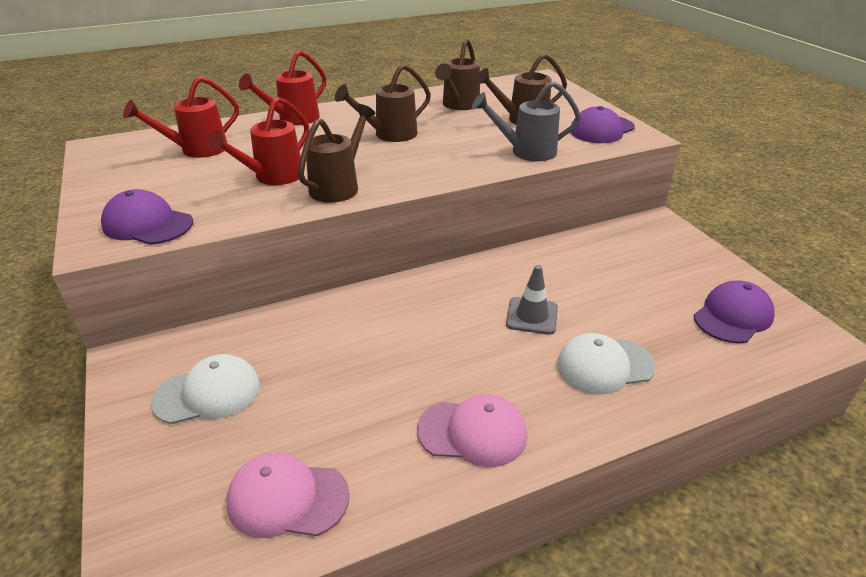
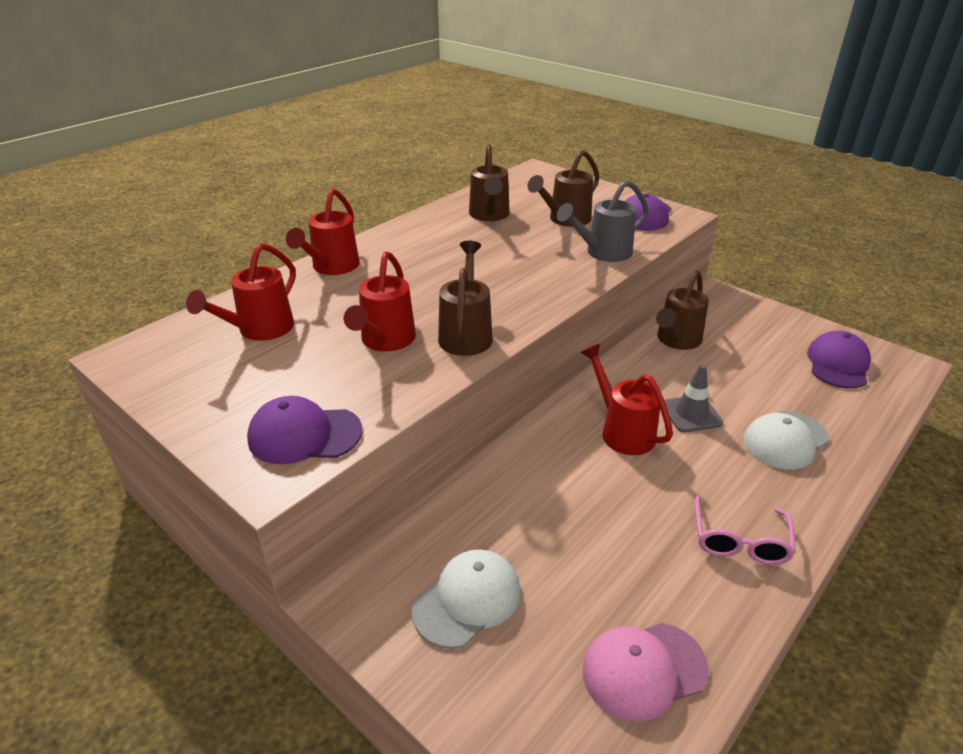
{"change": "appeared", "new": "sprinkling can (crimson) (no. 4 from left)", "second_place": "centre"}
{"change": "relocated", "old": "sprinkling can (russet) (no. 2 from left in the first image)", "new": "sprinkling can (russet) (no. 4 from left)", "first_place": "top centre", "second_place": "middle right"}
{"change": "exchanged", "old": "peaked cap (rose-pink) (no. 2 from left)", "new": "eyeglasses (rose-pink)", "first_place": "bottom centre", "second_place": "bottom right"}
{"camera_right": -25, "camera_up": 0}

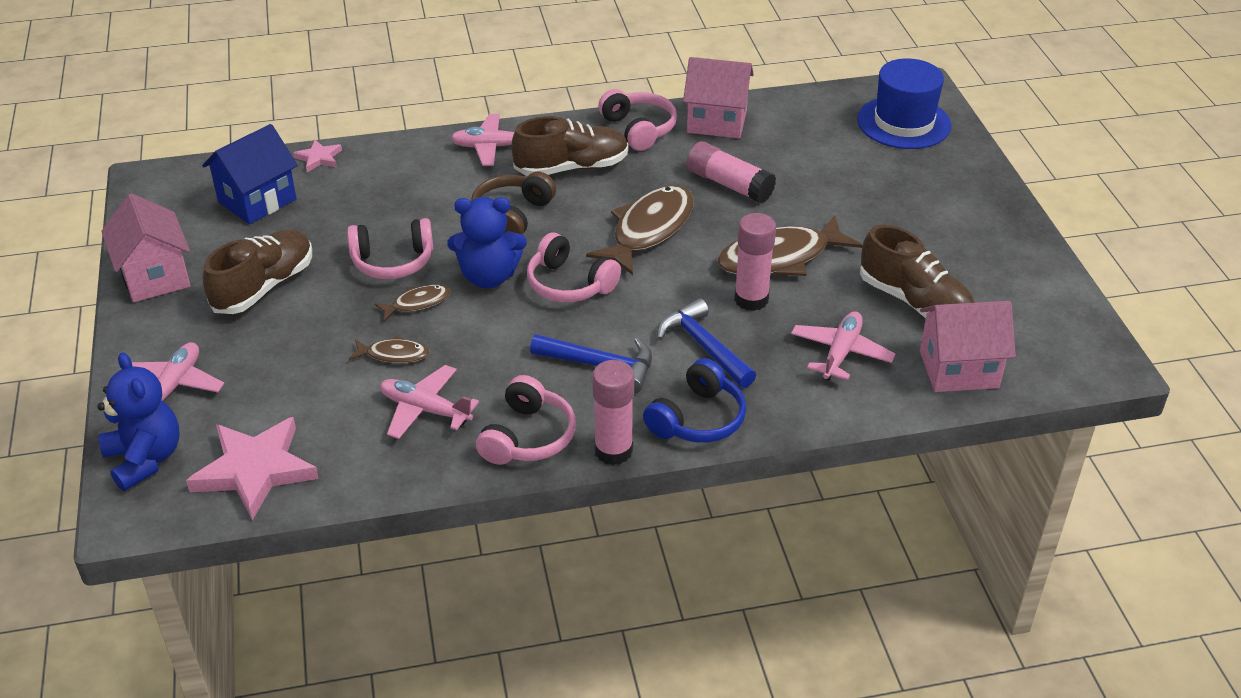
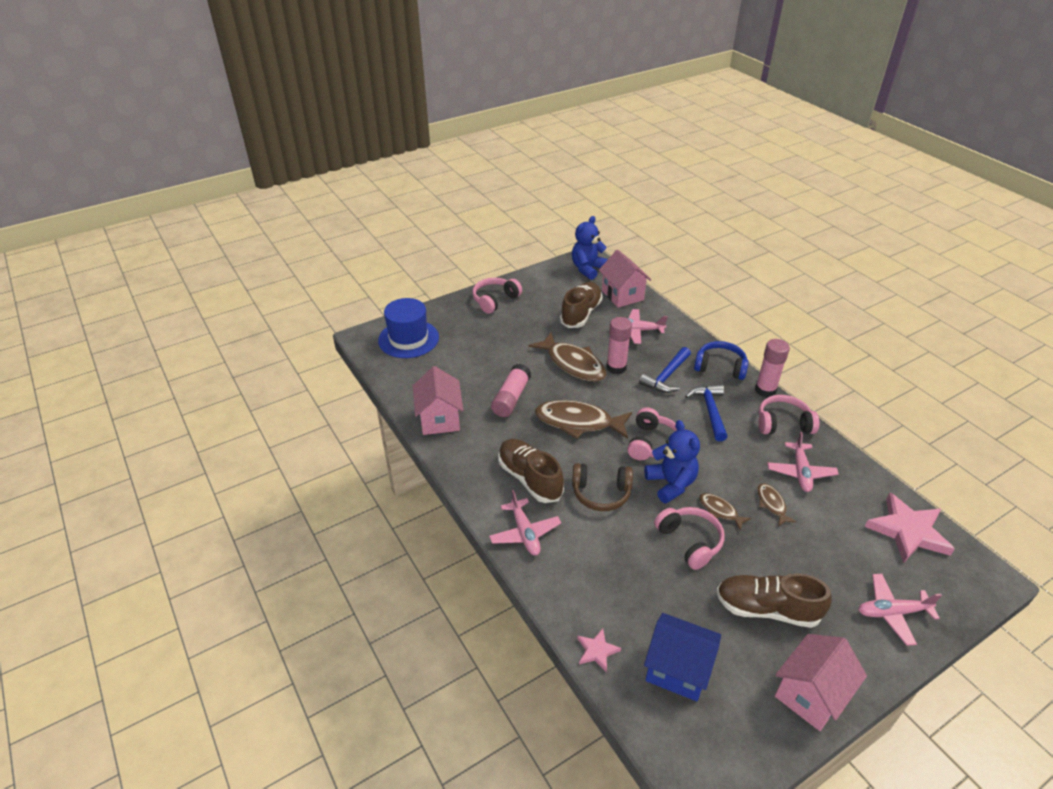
{"change": "relocated", "old": "teddy bear (blue) (no. 1 from left)", "first_place": "middle left", "second_place": "top centre"}
{"change": "relocated", "old": "headset (rose-pink) (no. 4 from left in the first image)", "new": "headset (rose-pink) (no. 1 from left)", "first_place": "top centre", "second_place": "centre"}
{"camera_right": -110, "camera_up": 0}

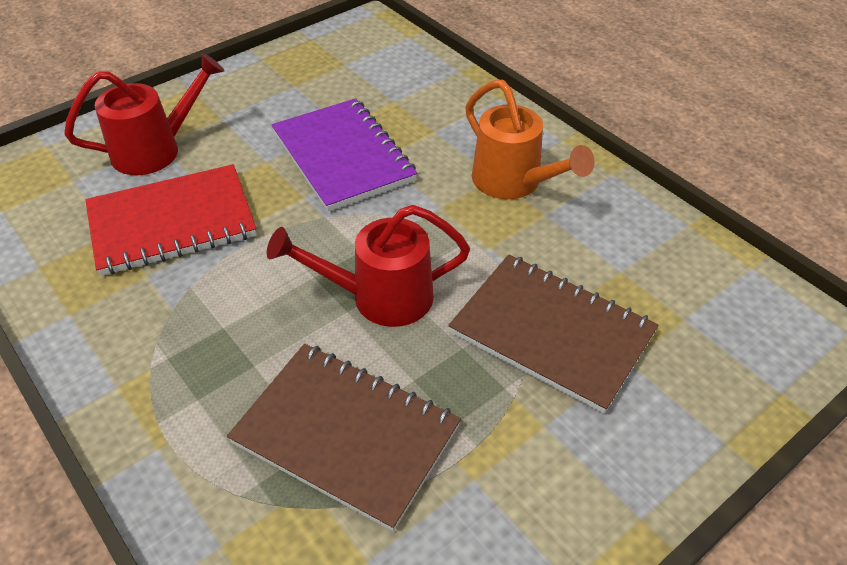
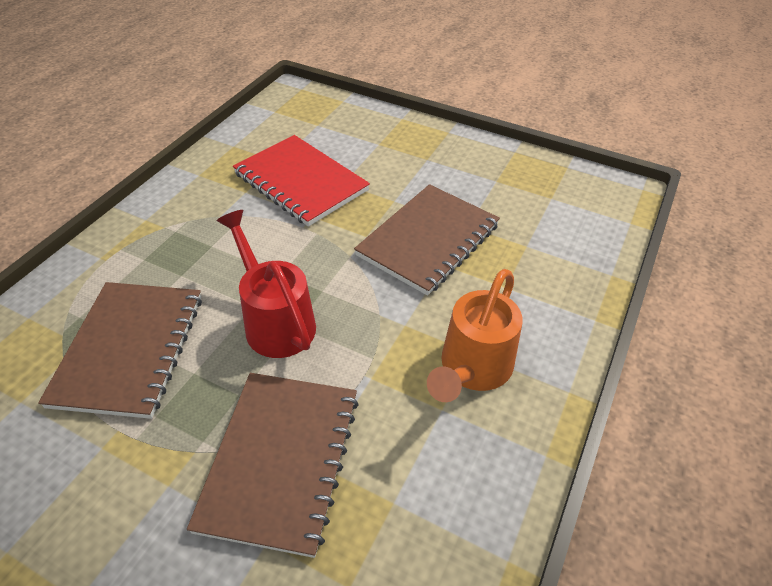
{"change": "missing", "old": "sprinkling can (crimson) (no. 1 from left)", "first_place": "top left"}
{"change": "colour", "old": "exercise book (purple)", "new": "exercise book (russet) (no. 3 from left)", "first_place": "top centre", "second_place": "centre"}
{"camera_right": 65, "camera_up": 0}

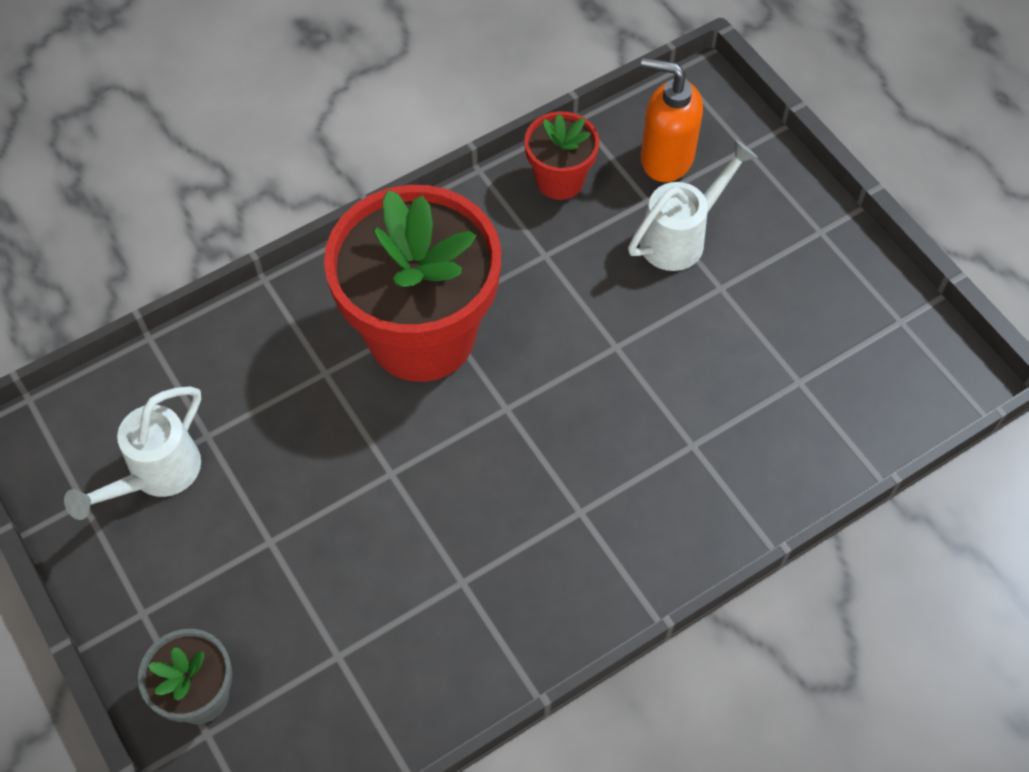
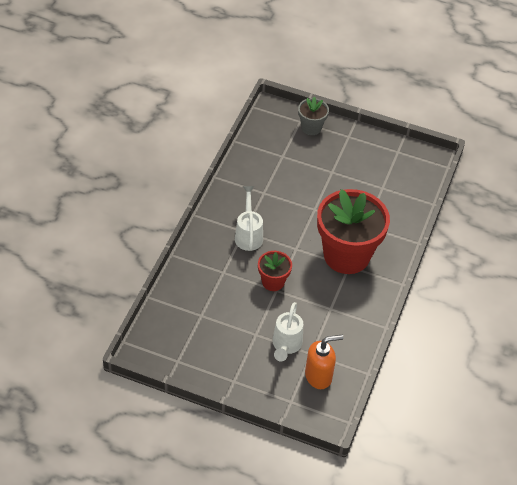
{"change": "relocated", "old": "sprinkling can (pure white) (no. 1 from left)", "first_place": "middle left", "second_place": "centre"}
{"change": "relocated", "old": "potted plant (crimson) (no. 2 from left in the first image)", "new": "potted plant (crimson) (no. 1 from left)", "first_place": "top centre", "second_place": "centre"}
{"camera_right": 140, "camera_up": -10}

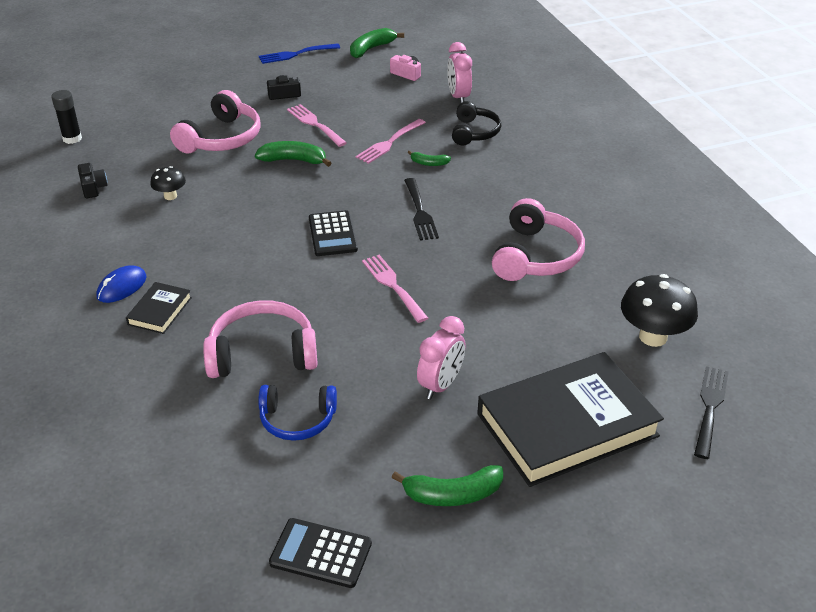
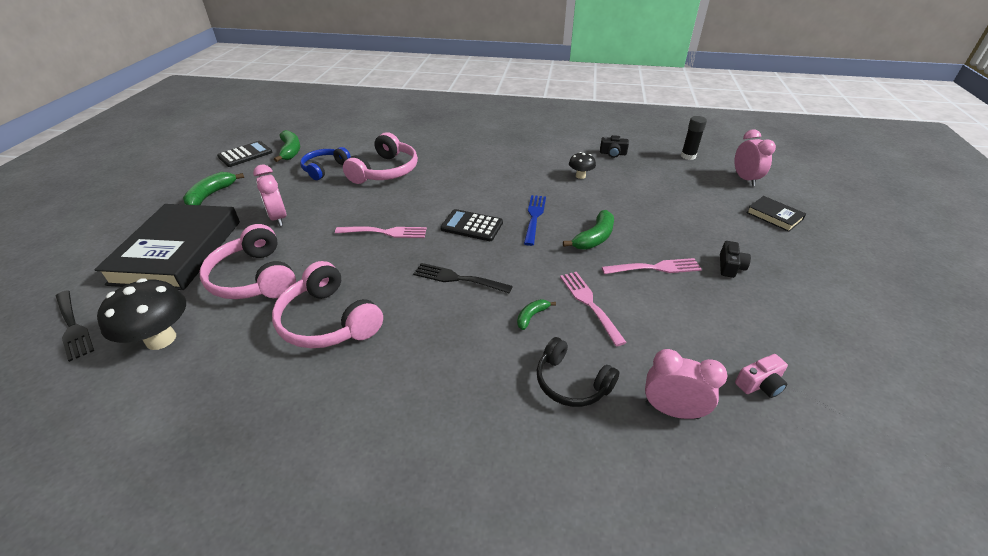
{"change": "missing", "old": "mouse (blue)", "first_place": "middle left"}
{"change": "appeared", "new": "alarm clock (rose-pink) (no. 3 from left)", "second_place": "top right"}
{"change": "relocated", "old": "hardback (ebony) (no. 1 from left in the first image)", "new": "hardback (ebony) (no. 2 from left)", "first_place": "middle left", "second_place": "middle right"}
{"change": "relocated", "old": "headset (rose-pink) (no. 1 from left)", "first_place": "top left", "second_place": "middle left"}
{"change": "relocated", "old": "dinner fork (blue)", "first_place": "top centre", "second_place": "centre"}
{"change": "relocated", "old": "toy banana (leaf-green) (no. 2 from left)", "first_place": "top centre", "second_place": "top left"}
{"camera_right": 120, "camera_up": 0}

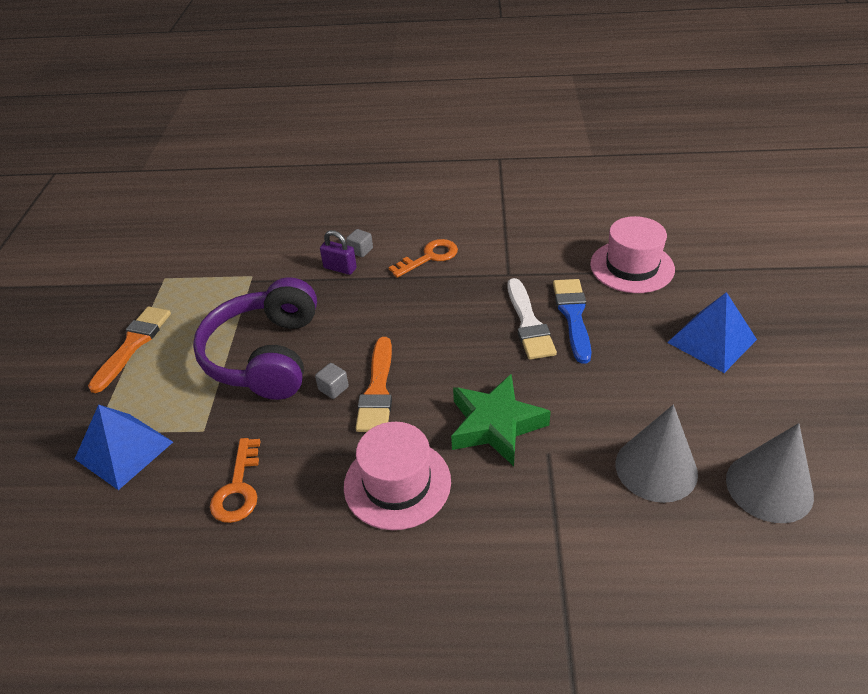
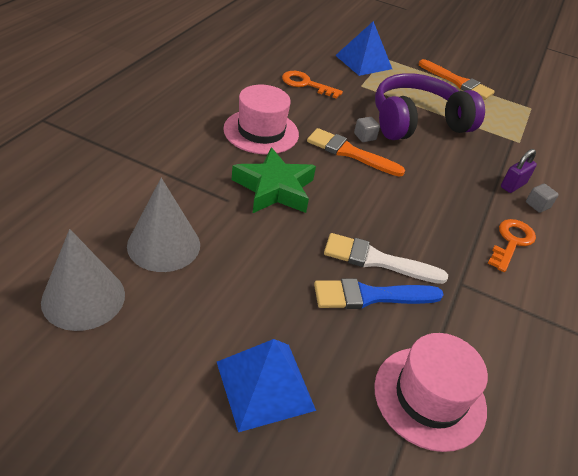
{"change": "spun", "old": "headset (purple)", "first_place": "middle left", "second_place": "top right", "degrees": -45}
{"change": "spun", "old": "latchkey (bright orange) (no. 2 from left)", "first_place": "centre", "second_place": "middle right", "degrees": -135}
{"change": "spun", "old": "paint brush (blue)", "first_place": "centre", "second_place": "centre", "degrees": 150}
{"camera_right": 105, "camera_up": 0}

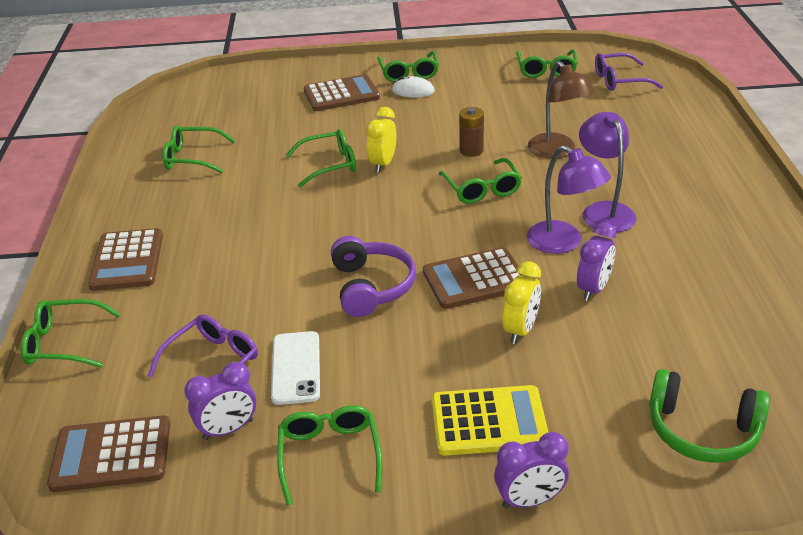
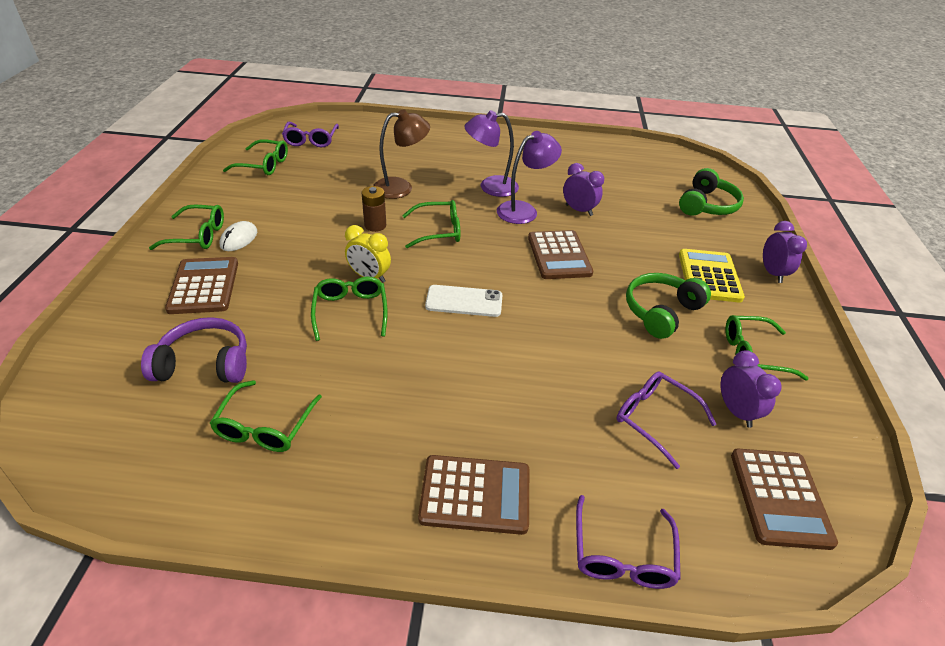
{"change": "missing", "old": "alarm clock (bright yellow) (no. 2 from left)", "first_place": "centre"}
{"change": "appeared", "new": "headset (leaf-green) (no. 1 from left)", "second_place": "middle right"}
{"change": "relocated", "old": "mobile phone (pure white)", "first_place": "bottom centre", "second_place": "centre"}
{"change": "relocated", "old": "headset (purple)", "first_place": "centre", "second_place": "middle left"}
{"change": "colour", "old": "eyeglasses (leaf-green) (no. 1 from left)", "new": "eyeglasses (purple) (no. 2 from left)", "first_place": "middle left", "second_place": "bottom centre"}
{"camera_right": -85, "camera_up": 5}

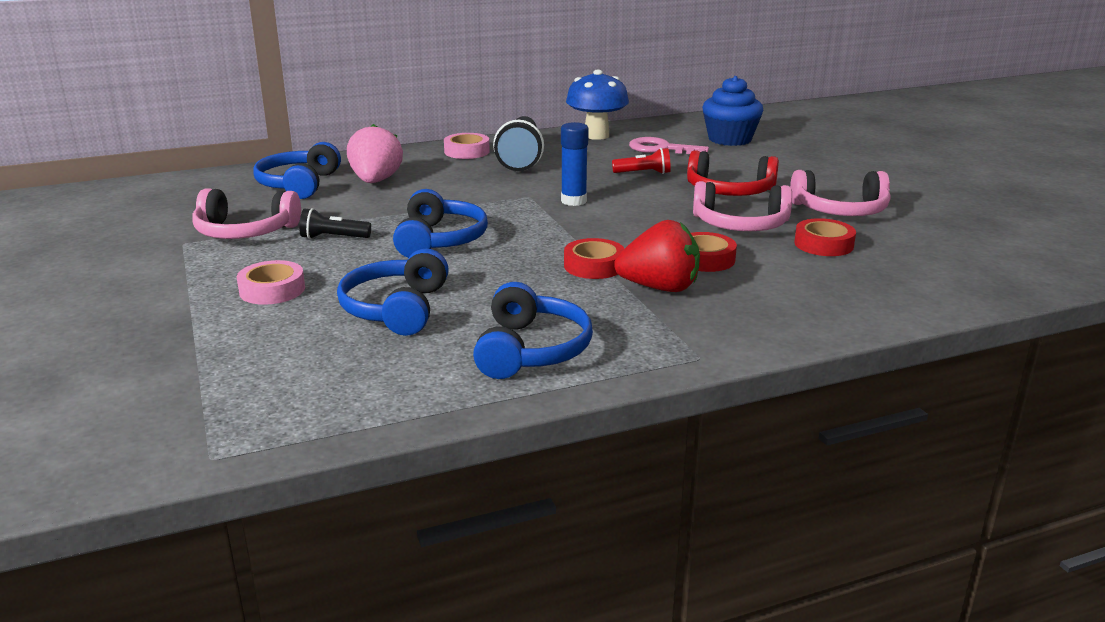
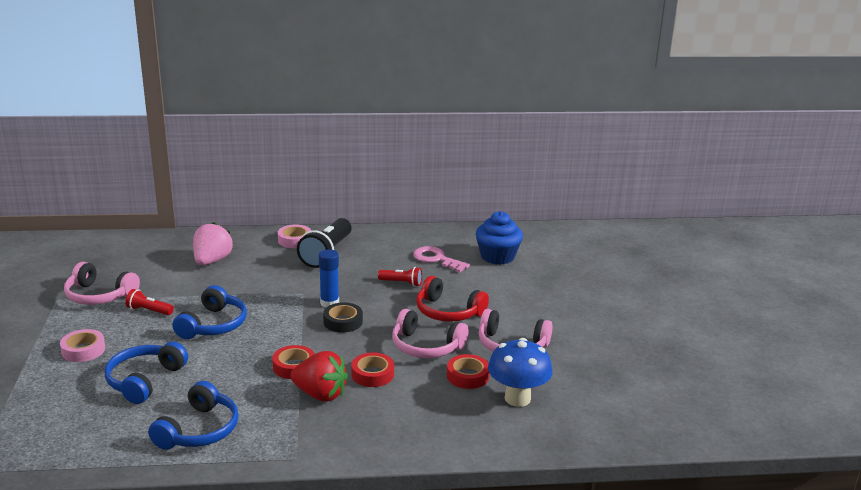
{"change": "missing", "old": "headset (blue) (no. 1 from left)", "first_place": "top left"}
{"change": "appeared", "new": "sticky tape (ebony)", "second_place": "centre"}
{"change": "relocated", "old": "toadstool (blue)", "first_place": "top centre", "second_place": "bottom centre"}
{"change": "colour", "old": "torch (ebony) (no. 1 from left)", "new": "torch (crimson) (no. 1 from left)", "first_place": "middle left", "second_place": "middle left"}
{"camera_right": 15, "camera_up": 0}

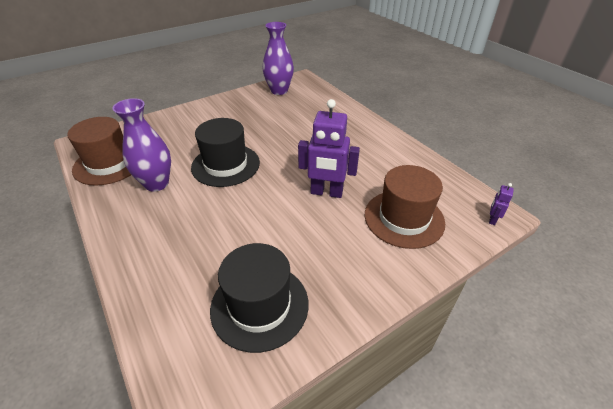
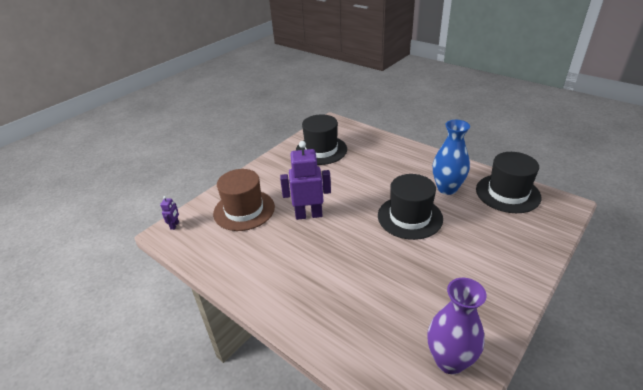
{"change": "colour", "old": "top hat (russet) (no. 1 from left)", "new": "top hat (ebony) (no. 3 from left)", "first_place": "middle left", "second_place": "middle right"}
{"change": "colour", "old": "vase (purple) (no. 1 from left)", "new": "vase (blue)", "first_place": "middle left", "second_place": "middle right"}
{"camera_right": 165, "camera_up": -5}

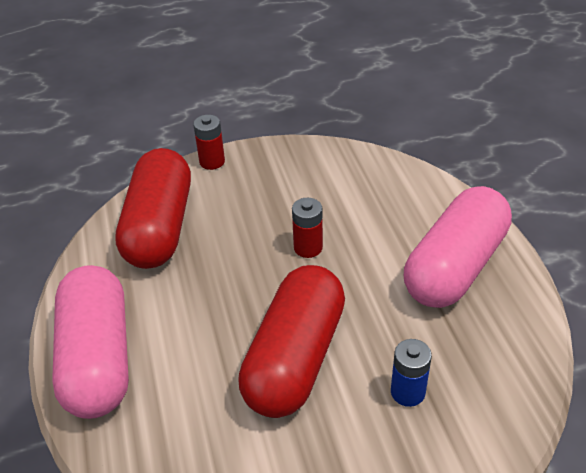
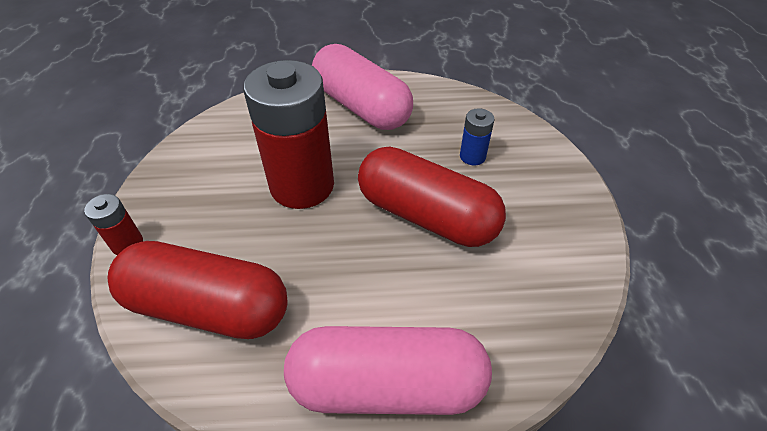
{"change": "size", "old": "battery (crimson) (no. 2 from left)", "first_place": "centre", "second_place": "top centre", "factor": 2.32}
{"camera_right": -80, "camera_up": 5}

